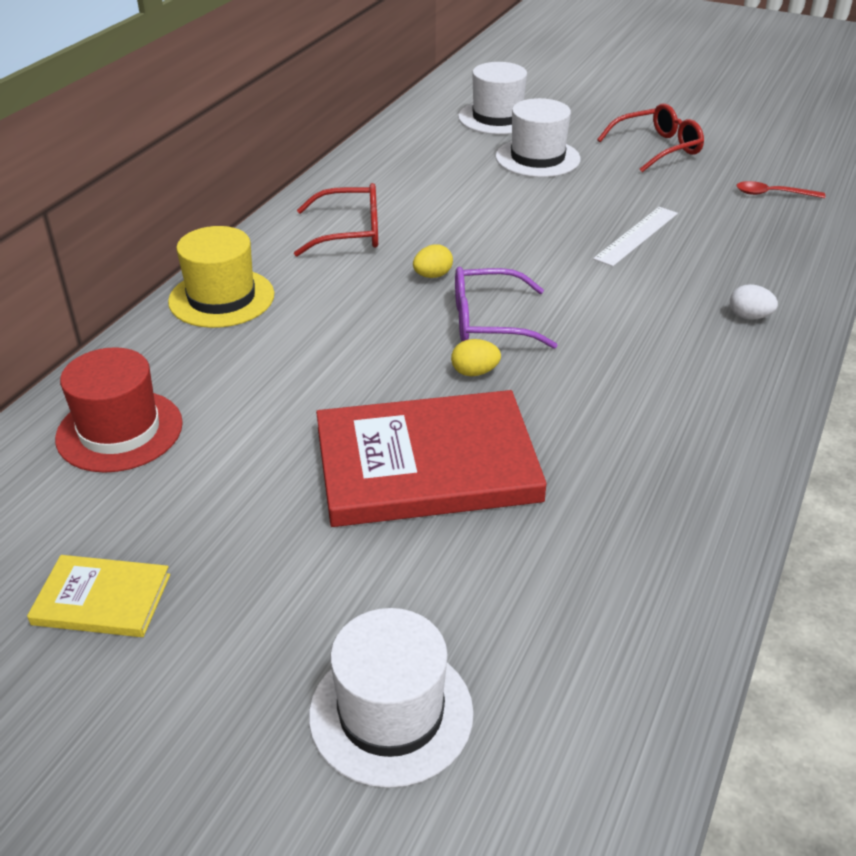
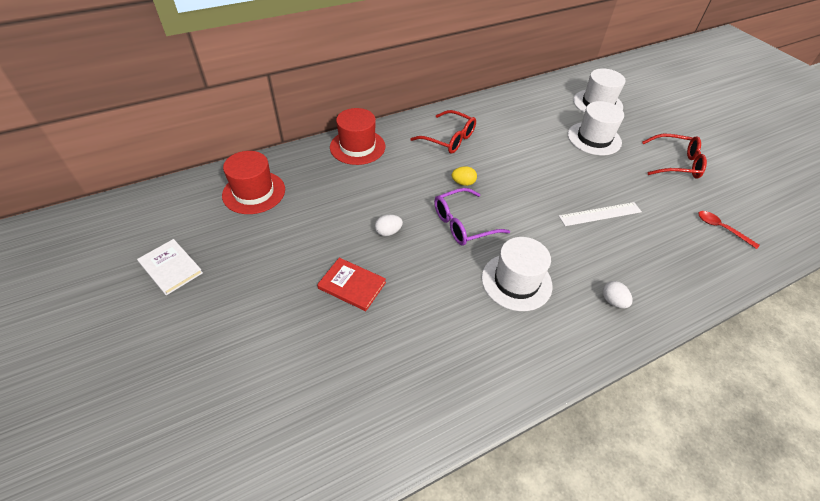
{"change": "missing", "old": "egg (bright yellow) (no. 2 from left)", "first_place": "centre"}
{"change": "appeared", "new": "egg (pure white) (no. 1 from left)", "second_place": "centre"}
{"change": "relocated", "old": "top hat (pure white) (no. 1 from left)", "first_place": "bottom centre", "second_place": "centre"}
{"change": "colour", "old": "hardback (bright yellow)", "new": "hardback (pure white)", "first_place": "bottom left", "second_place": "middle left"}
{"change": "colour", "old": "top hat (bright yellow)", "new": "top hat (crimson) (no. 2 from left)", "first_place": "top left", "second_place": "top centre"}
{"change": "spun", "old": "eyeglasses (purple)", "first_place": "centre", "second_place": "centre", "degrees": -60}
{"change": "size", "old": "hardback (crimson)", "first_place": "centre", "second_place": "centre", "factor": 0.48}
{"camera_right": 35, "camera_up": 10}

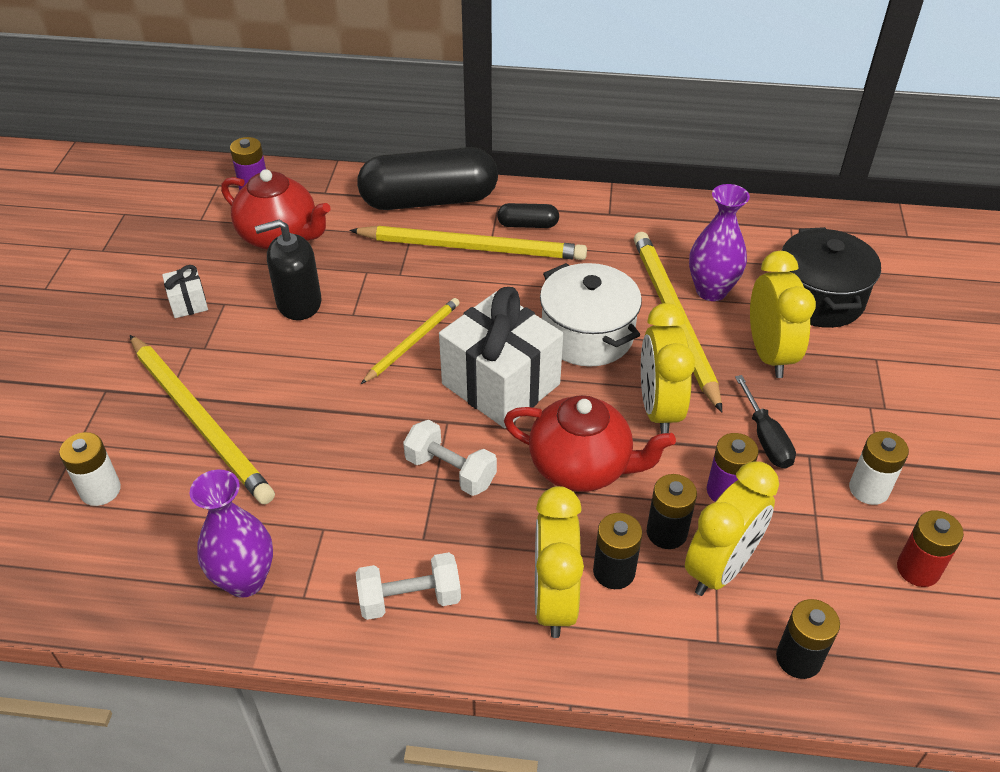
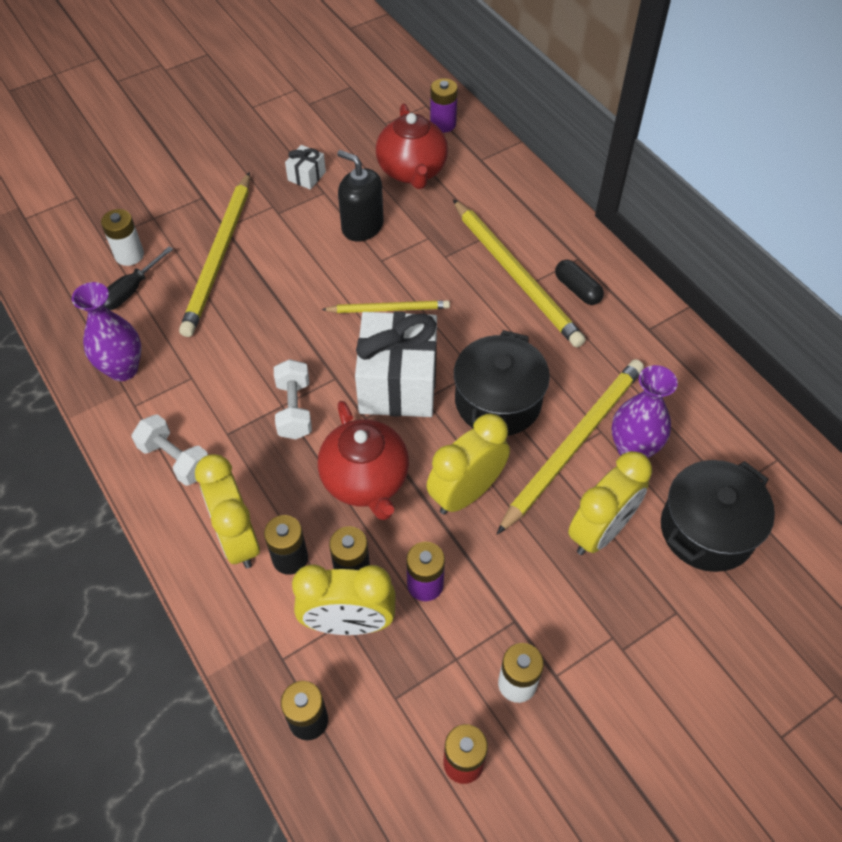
{"change": "missing", "old": "capsule (ebony) (no. 1 from left)", "first_place": "top centre"}
{"change": "relocated", "old": "flat screwdriver (ebony)", "first_place": "middle right", "second_place": "top left"}
{"change": "colour", "old": "cooking pot (pure white)", "new": "cooking pot (ebony) (no. 1 from left)", "first_place": "centre", "second_place": "centre"}
{"change": "spun", "old": "alarm clock (bright yellow) (no. 1 from left)", "first_place": "bottom centre", "second_place": "middle left", "degrees": -75}
{"camera_right": 50, "camera_up": 10}

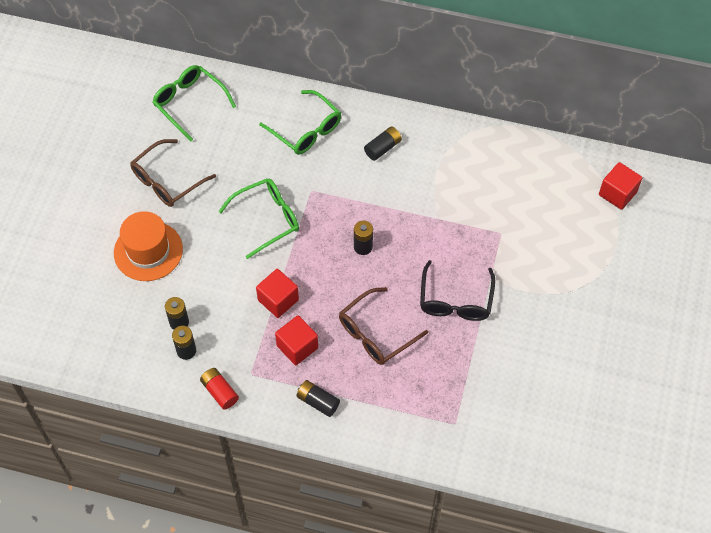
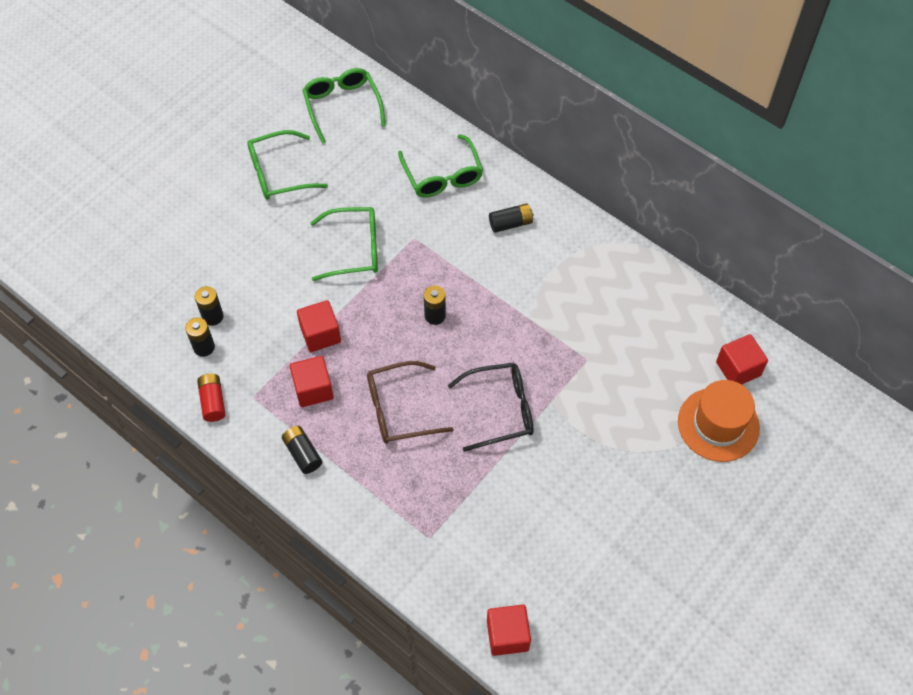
{"change": "appeared", "new": "block (crimson) (no. 3 from left)", "second_place": "bottom centre"}
{"change": "relocated", "old": "top hat (bright orange)", "first_place": "middle left", "second_place": "middle right"}
{"change": "colour", "old": "eyeglasses (russet) (no. 1 from left)", "new": "eyeglasses (leaf-green) (no. 1 from left)", "first_place": "top left", "second_place": "top left"}
{"change": "spun", "old": "eyeglasses (ebony)", "first_place": "centre", "second_place": "centre", "degrees": -135}
{"camera_right": 25, "camera_up": 0}

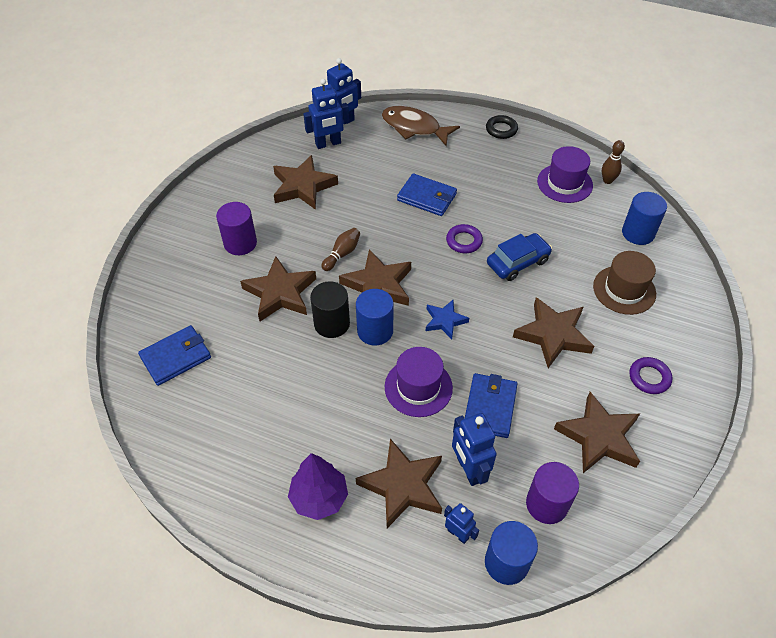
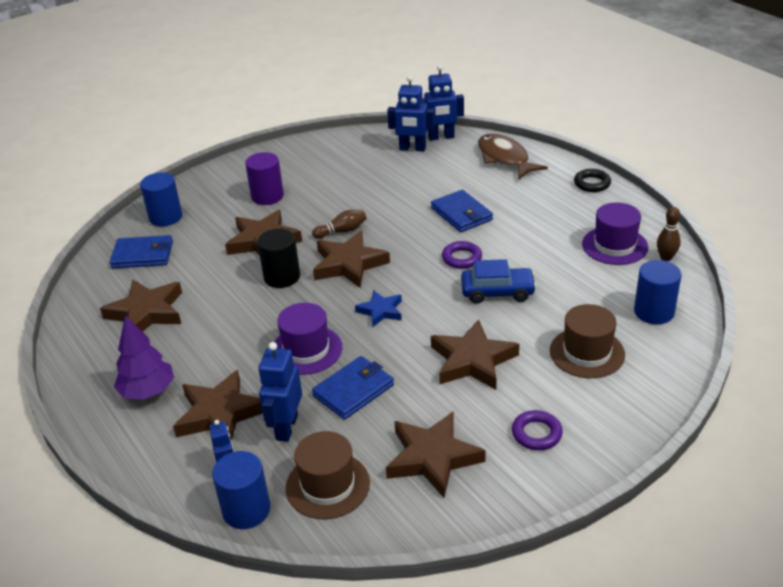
{"change": "relocated", "old": "five-pointed star (russet) (no. 2 from left in the first image)", "new": "five-pointed star (russet) (no. 1 from left)", "first_place": "top centre", "second_place": "middle left"}
{"change": "relocated", "old": "cylinder shape (blue) (no. 1 from left)", "first_place": "centre", "second_place": "middle left"}
{"change": "exchanged", "old": "cylinder shape (purple) (no. 2 from left)", "new": "top hat (russet) (no. 1 from left)", "first_place": "bottom right", "second_place": "bottom centre"}
{"camera_right": 35, "camera_up": -15}

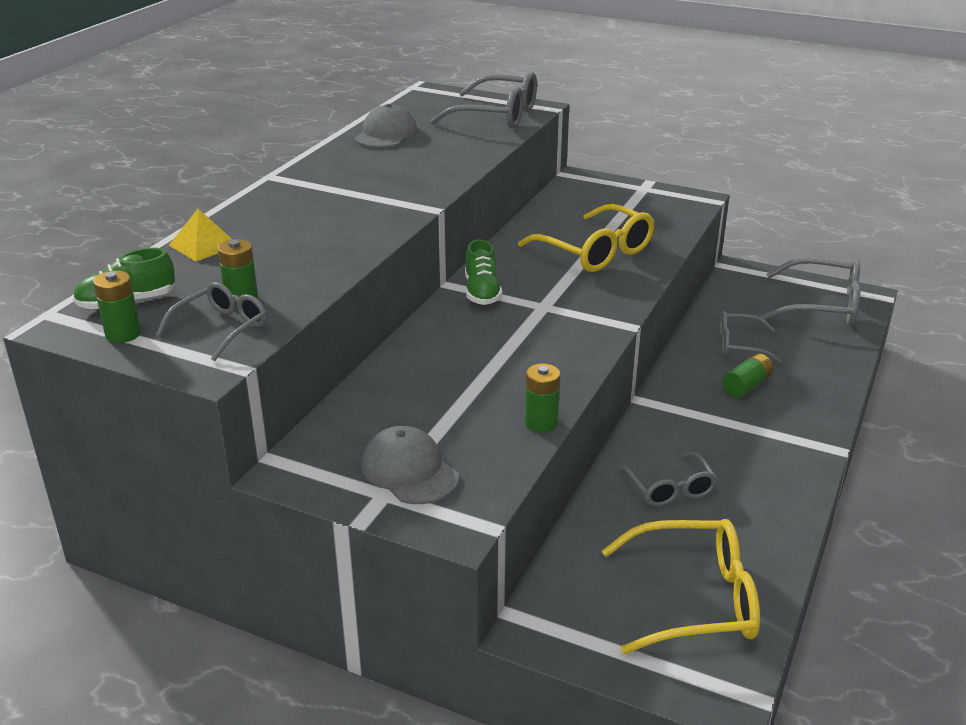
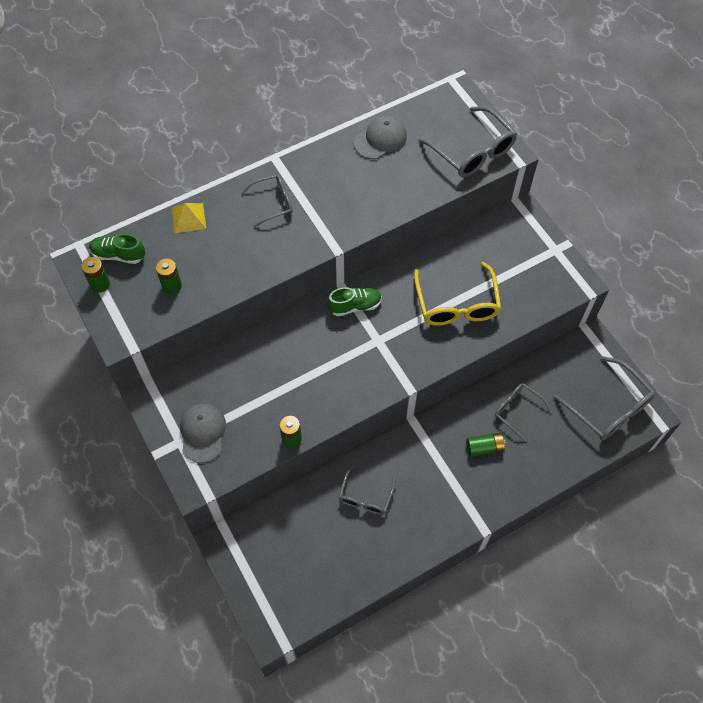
{"change": "missing", "old": "eyeglasses (bright yellow) (no. 2 from left)", "first_place": "bottom right"}
{"change": "relocated", "old": "eyeglasses (grey) (no. 1 from left)", "first_place": "middle left", "second_place": "top centre"}
{"change": "spun", "old": "shoe (leaf-green) (no. 2 from left)", "first_place": "centre", "second_place": "centre", "degrees": -135}
{"camera_right": 35, "camera_up": 30}

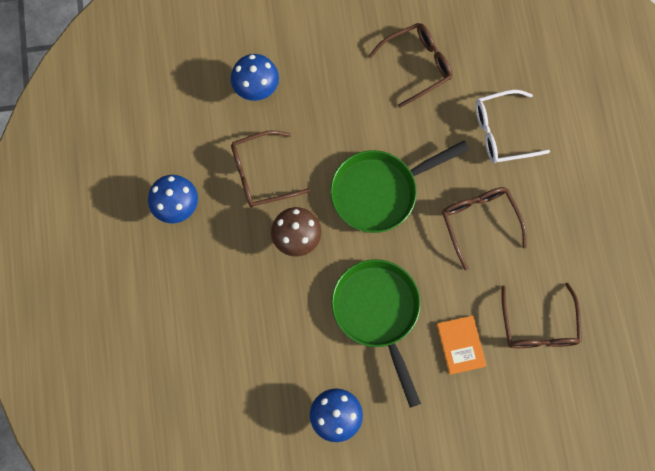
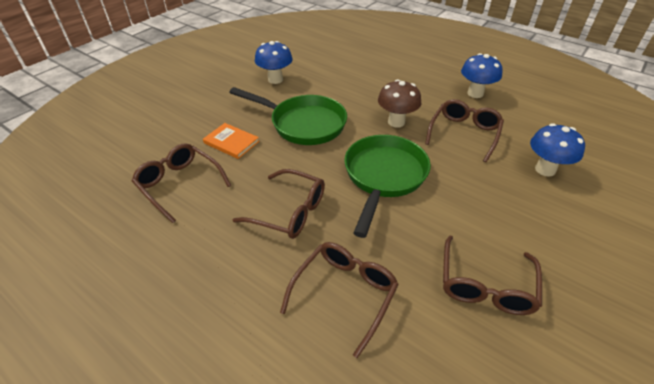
{"change": "colour", "old": "eyeglasses (pure white)", "new": "eyeglasses (russet) (no. 3 from left)", "first_place": "top right", "second_place": "bottom centre"}
{"camera_right": 135, "camera_up": -30}

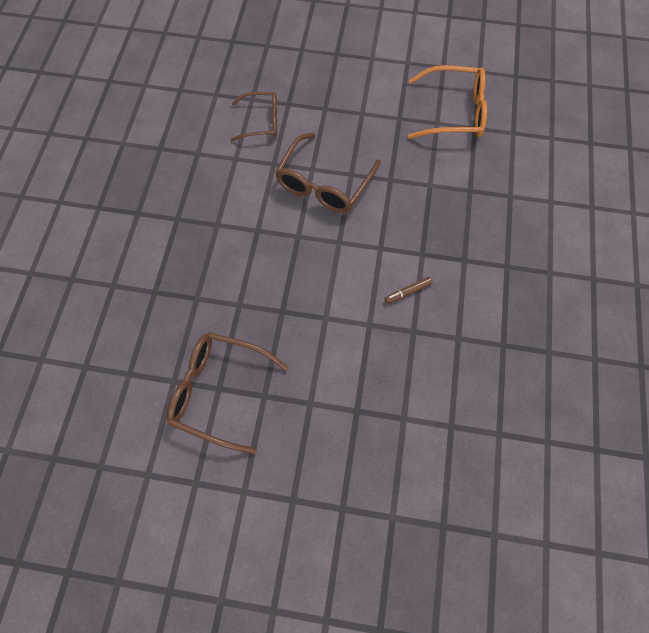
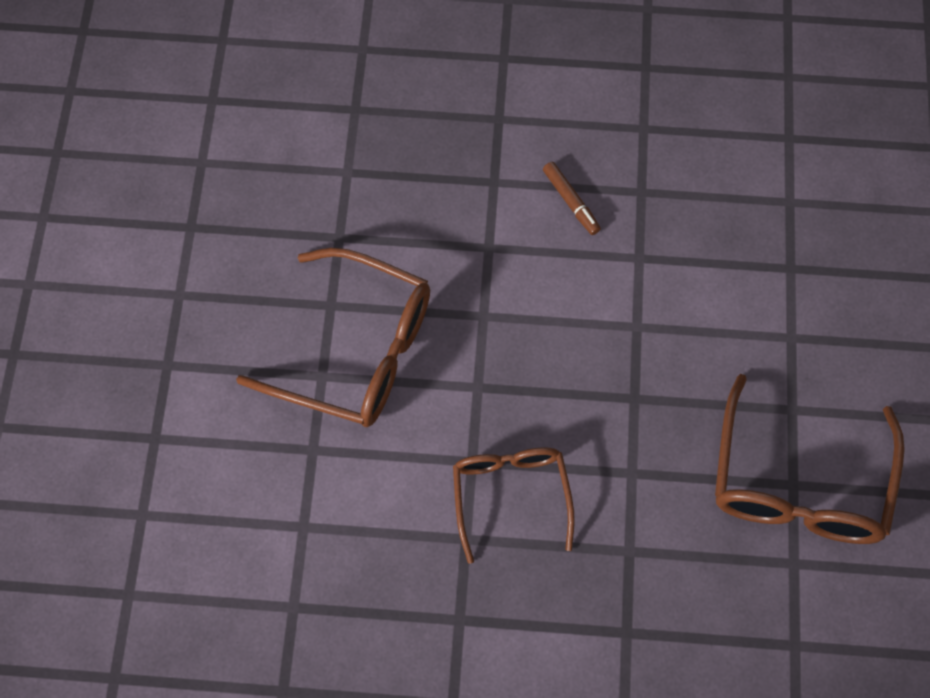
{"change": "missing", "old": "eyeglasses (bright orange)", "first_place": "top right"}
{"change": "relocated", "old": "eyeglasses (russet) (no. 2 from left)", "first_place": "top centre", "second_place": "bottom centre"}
{"camera_right": -95, "camera_up": 0}

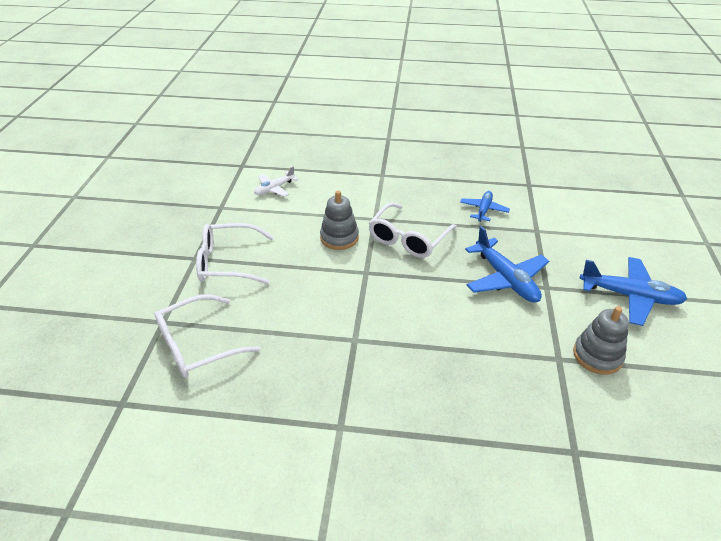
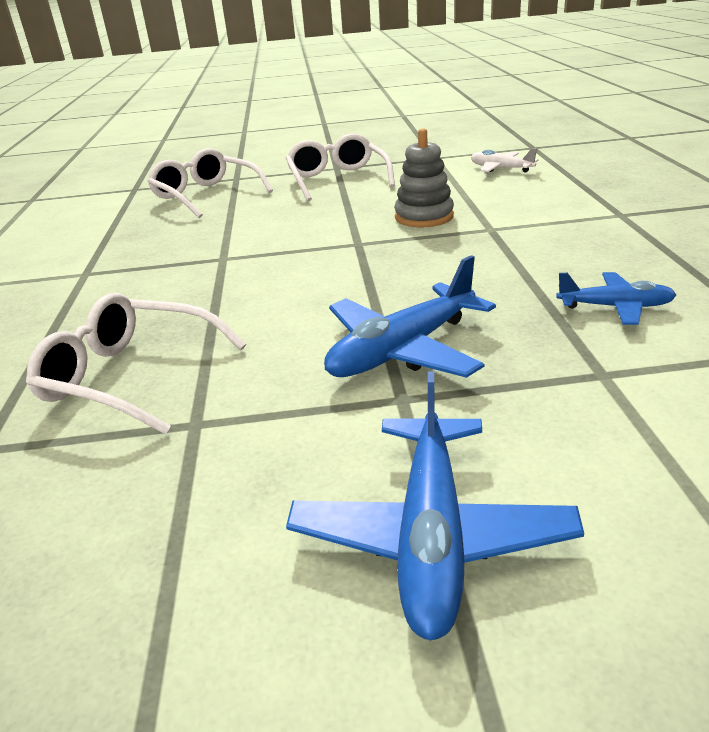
{"change": "missing", "old": "stacking toy (grey) (no. 2 from left)", "first_place": "middle right"}
{"change": "relocated", "old": "eyeglasses (pure white) (no. 3 from left in the first image)", "new": "eyeglasses (pure white) (no. 1 from left)", "first_place": "centre", "second_place": "middle left"}
{"camera_right": 80, "camera_up": -10}

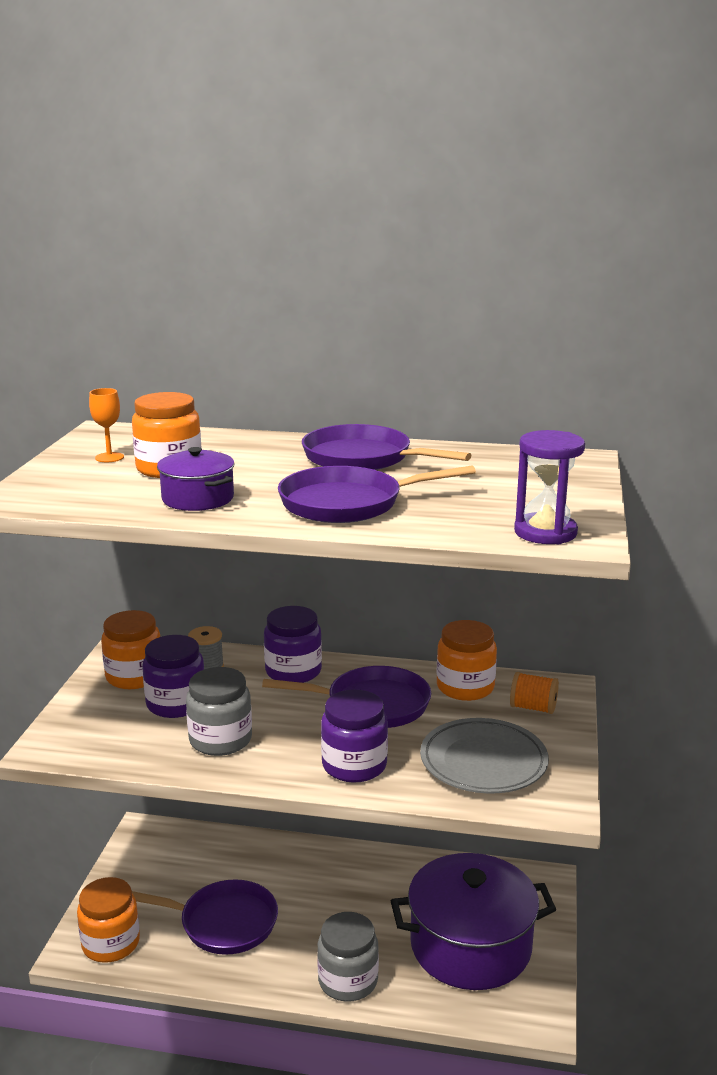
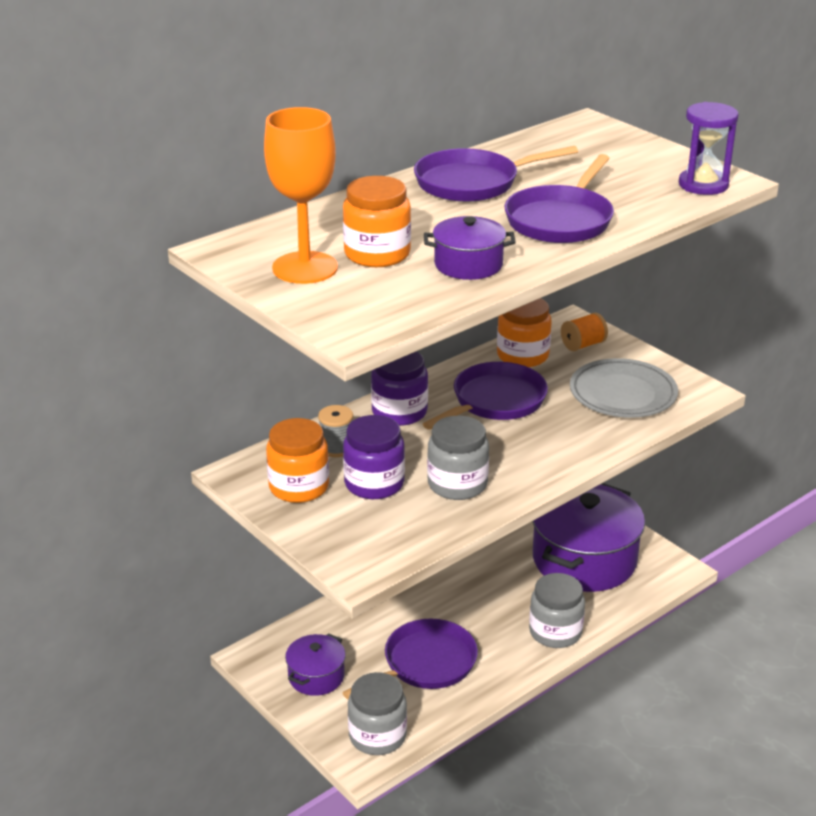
{"change": "missing", "old": "preserve jar (purple) (no. 3 from left)", "first_place": "bottom centre"}
{"change": "appeared", "new": "cooking pot (purple) (no. 1 from left)", "second_place": "bottom centre"}
{"change": "colour", "old": "preserve jar (bright orange) (no. 1 from left)", "new": "preserve jar (grey) (no. 1 from left)", "first_place": "bottom left", "second_place": "bottom centre"}
{"change": "size", "old": "goblet (bright orange)", "first_place": "middle left", "second_place": "top centre", "factor": 2.17}
{"camera_right": -50, "camera_up": 10}

